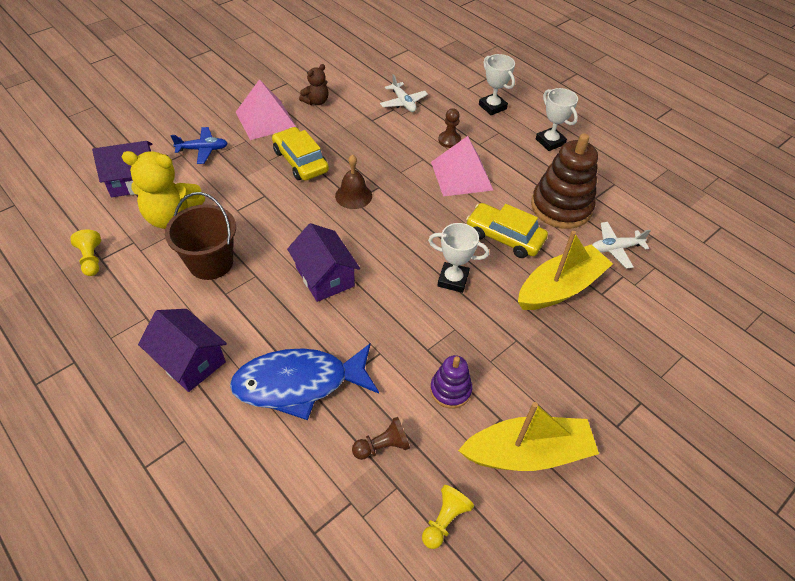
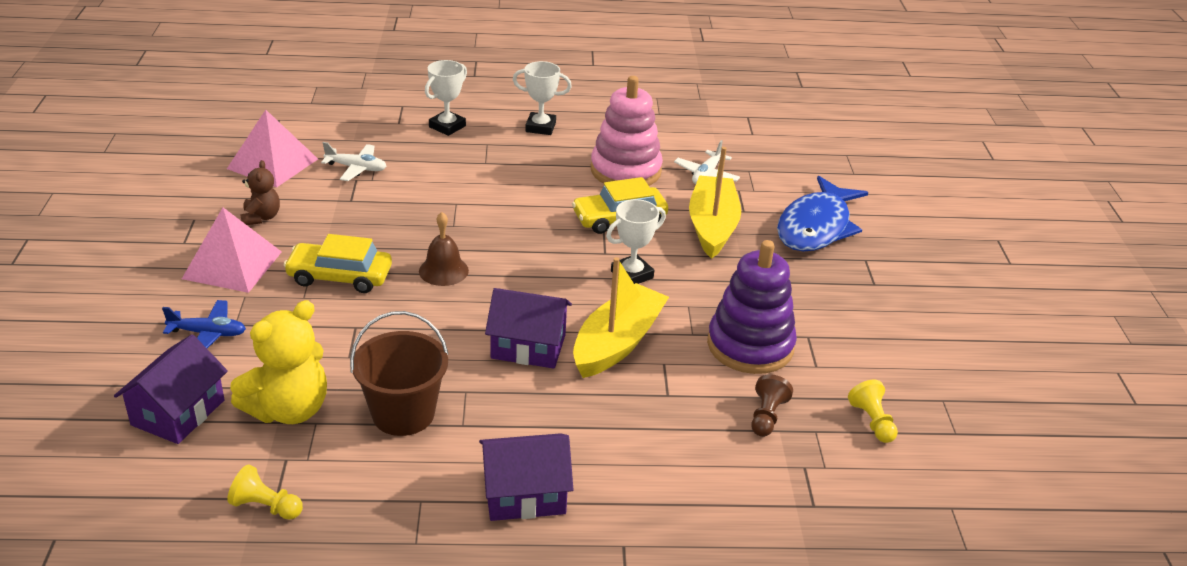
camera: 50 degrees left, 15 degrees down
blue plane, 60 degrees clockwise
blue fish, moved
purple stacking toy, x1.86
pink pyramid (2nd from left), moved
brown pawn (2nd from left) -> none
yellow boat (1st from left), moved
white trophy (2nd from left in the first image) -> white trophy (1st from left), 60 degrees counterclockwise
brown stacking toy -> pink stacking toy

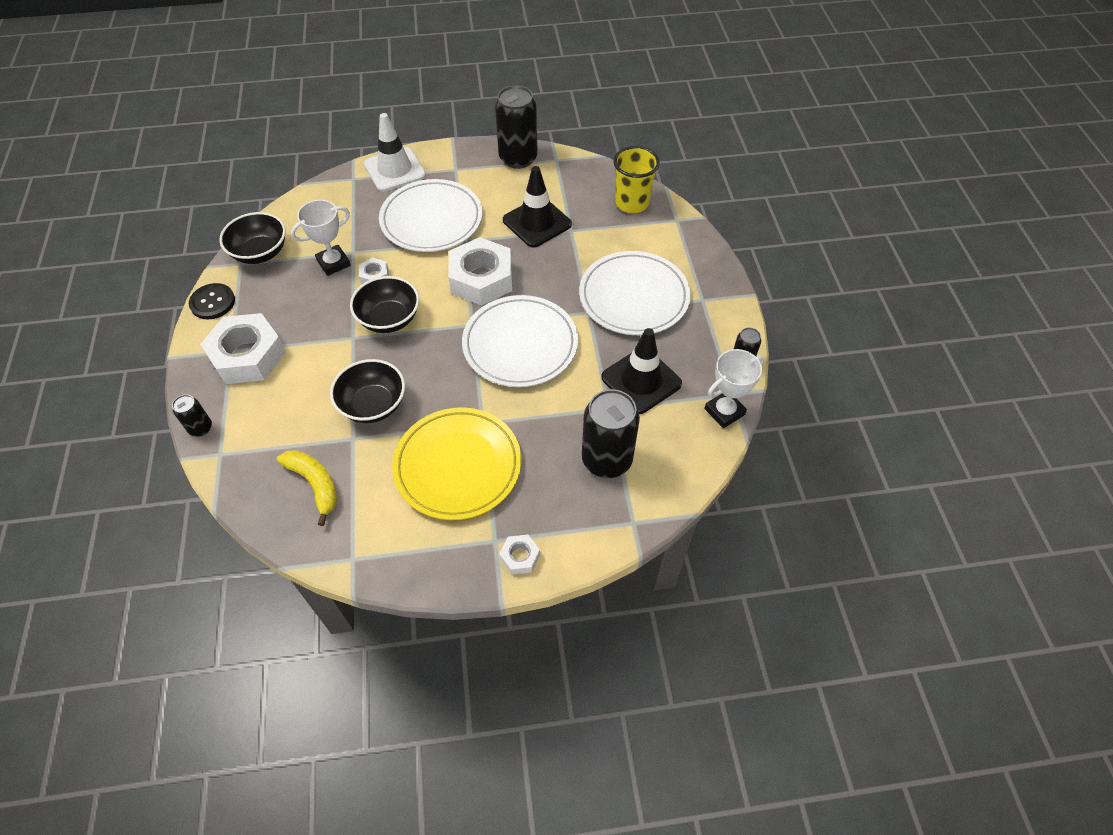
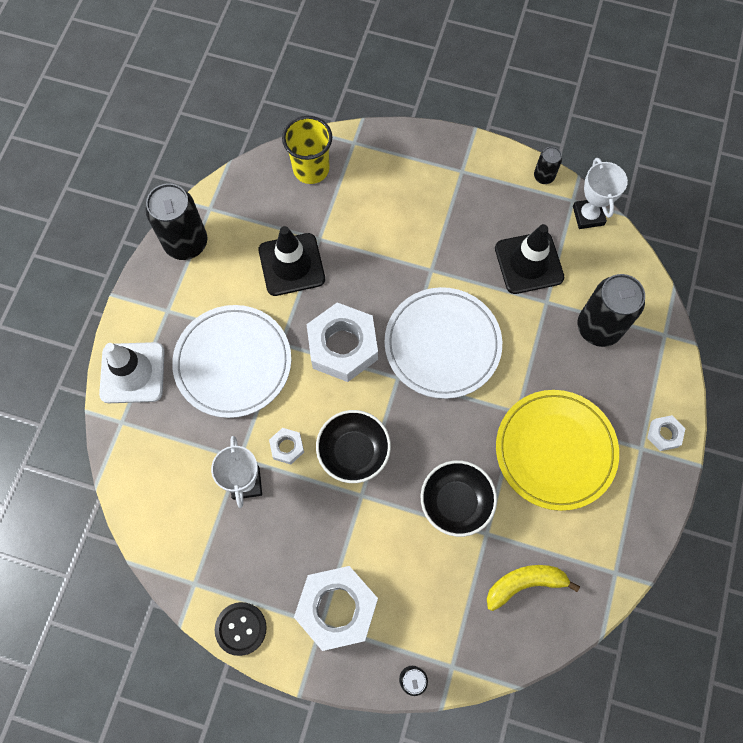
camera: 65 degrees left, 15 degrees up
black bowl (1st from left) -> none
white plate (3rd from left) -> none

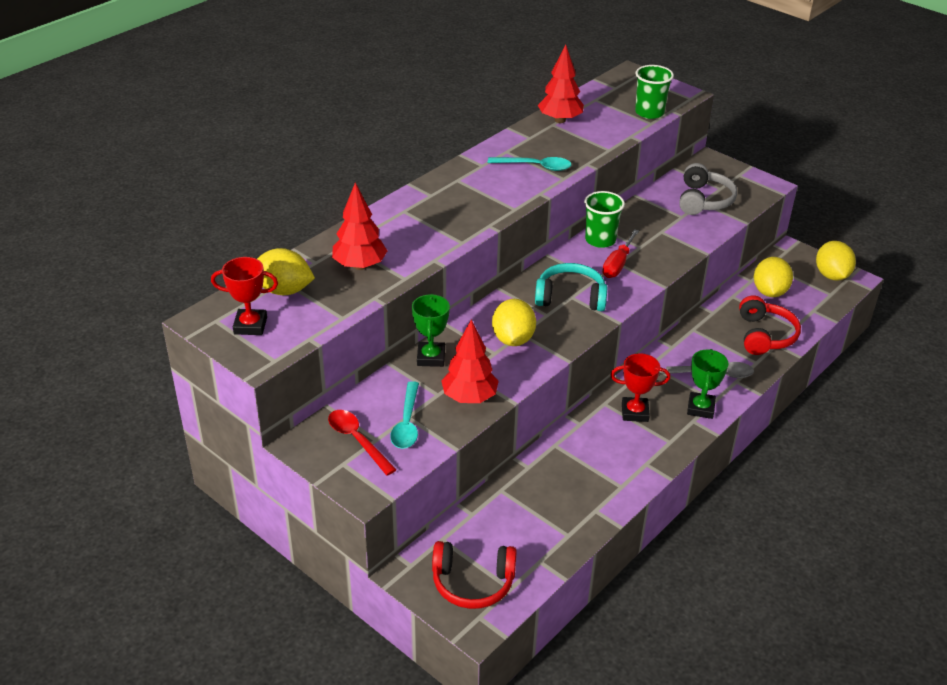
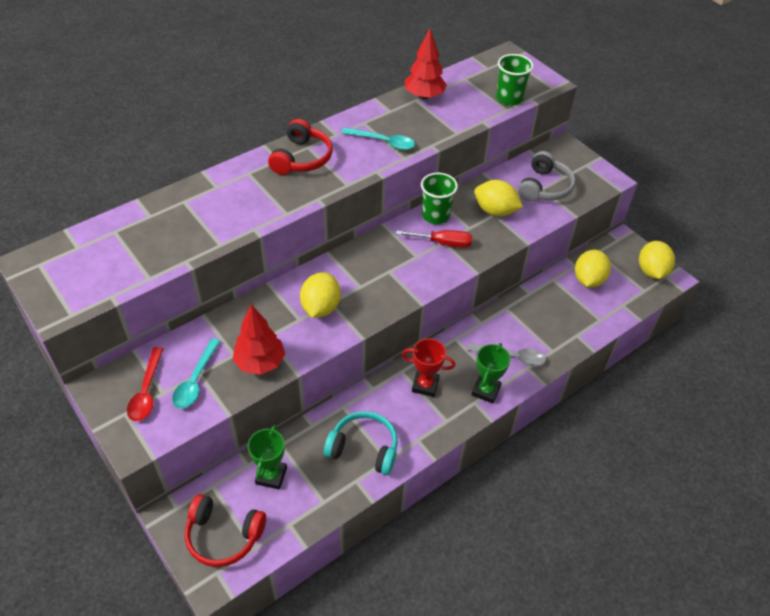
camera: 10 degrees right, 10 degrees up
red trophy (1st from left) -> none
yellow lemon (1st from left in the first image) -> yellow lemon (2nd from left), moved
red spoon, 150 degrees counterclockwise
red tree (1st from left) -> none
green trophy (1st from left), moved
turquoise headphones, moved
red screwdriver, 120 degrees counterclockwise
red headphones (2nd from left), moved

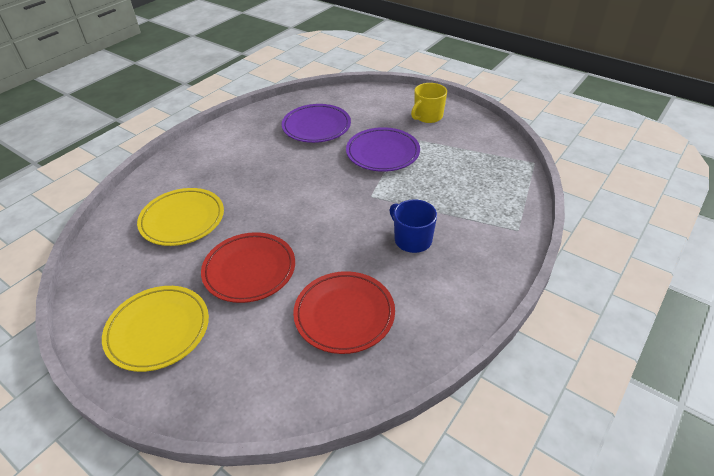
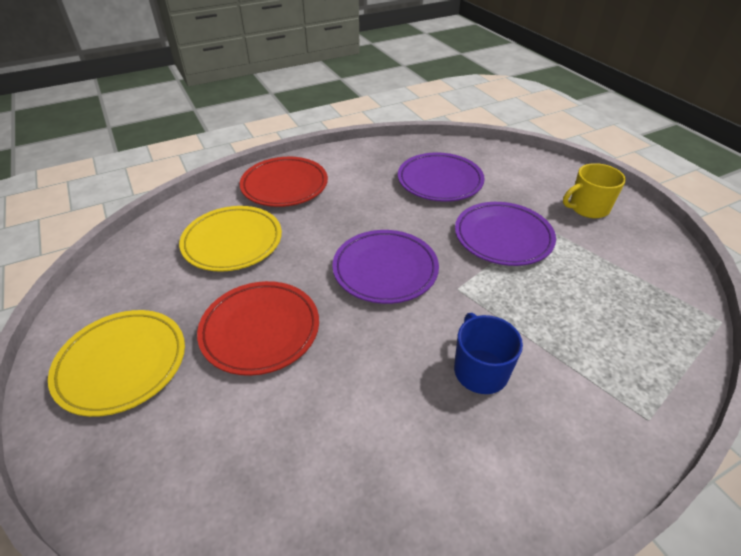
camera: 25 degrees right, 0 degrees up
red plate (2nd from left), moved
none -> purple plate (1st from left)

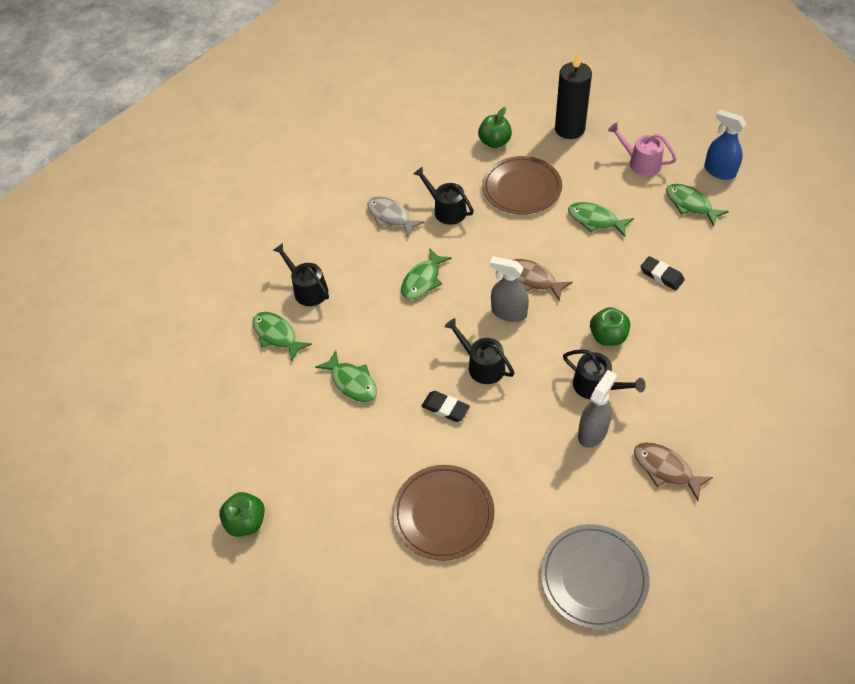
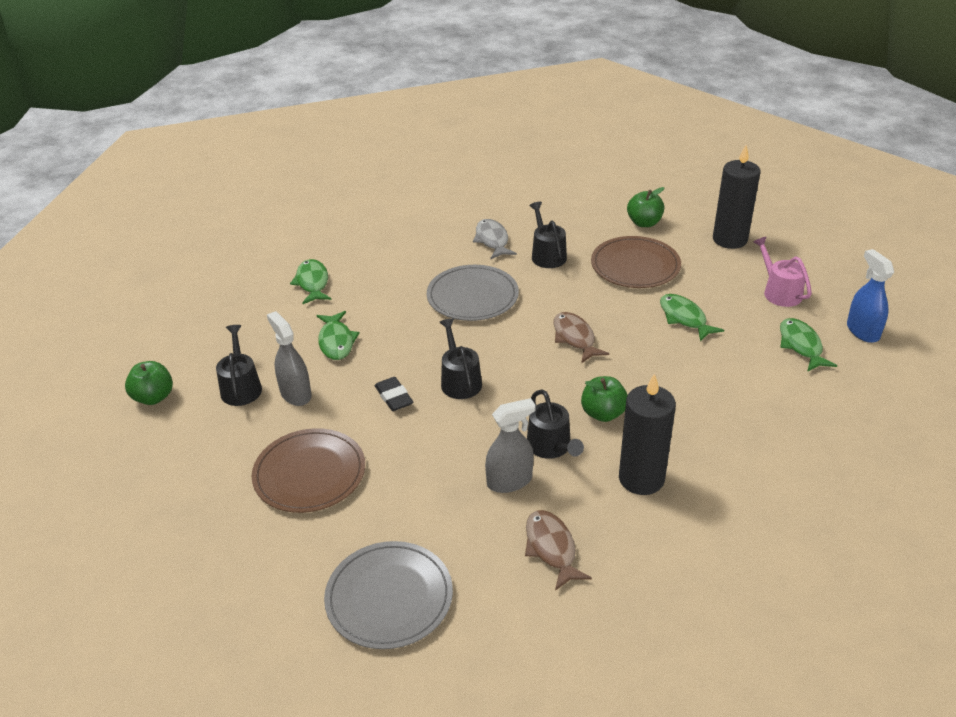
camera: 30 degrees right, 15 degrees down
black watering can (1st from left), moved
green fish (3rd from left) -> grey plate (2nd from left)
grey spray bottle (1st from left), moved
black eraser (2nd from left) -> none
none -> black candle (1st from left)

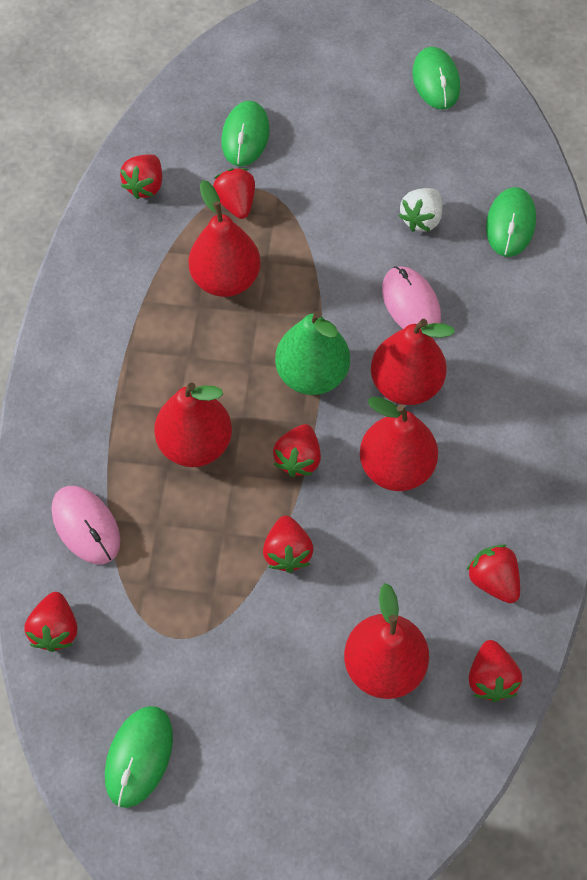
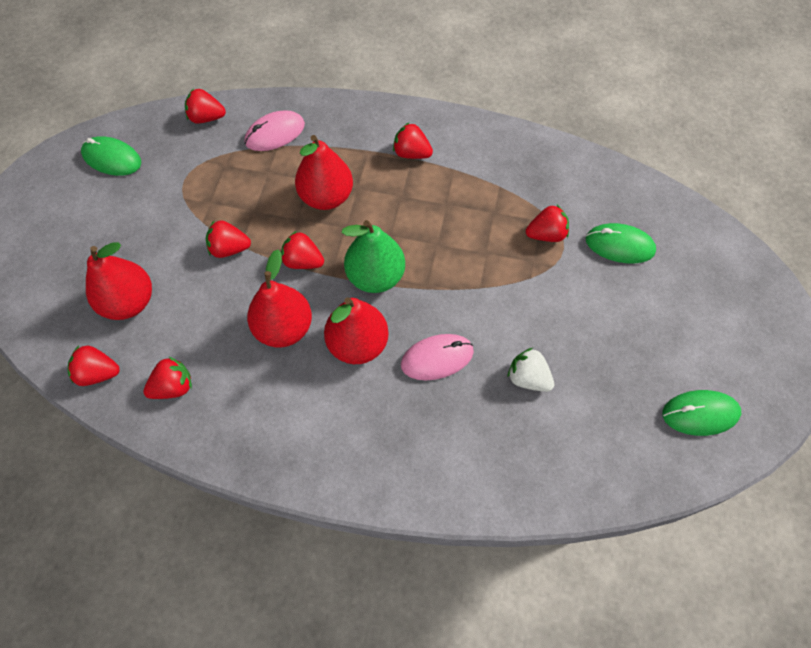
camera: 95 degrees right, 0 degrees up
red strawberry (2nd from left in the first image) -> red strawberry (6th from left), moved
red pear (2nd from left) -> none
green mouse (4th from left) -> none

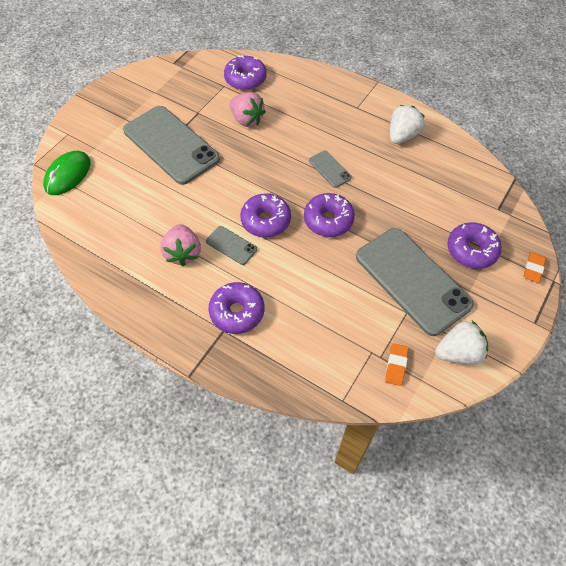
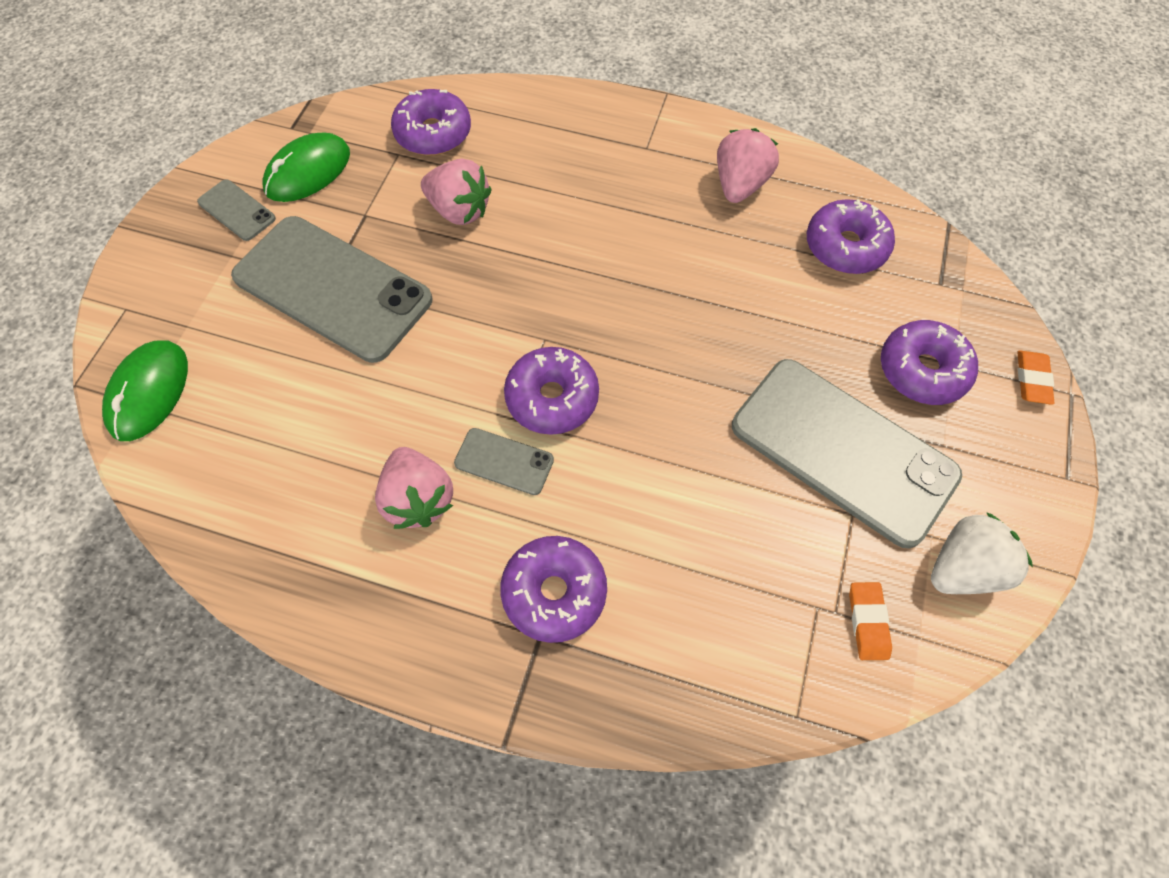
camera: 15 degrees left, 5 degrees up
purple donut (4th from left), moved
grey phone (3rd from left in the first image) -> grey phone (1st from left), moved
white strawberry (1st from left) -> pink strawberry (3rd from left)
none -> green mouse (2nd from left)

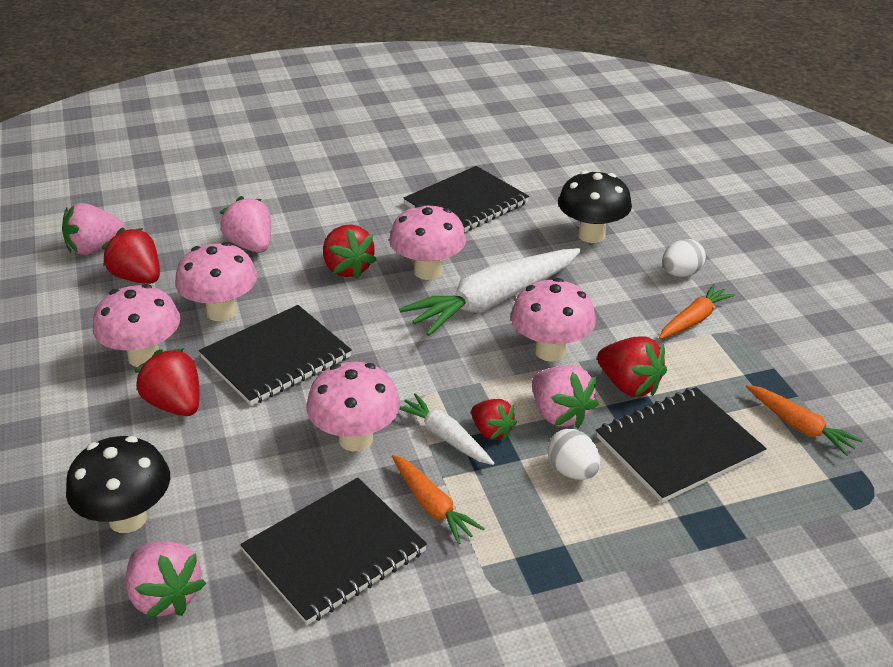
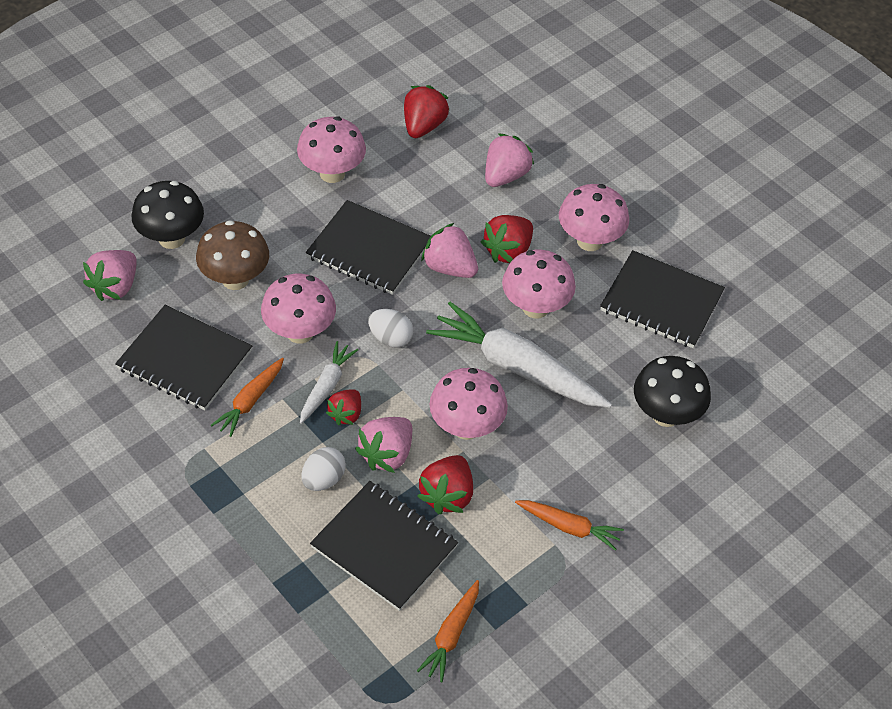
camera: 65 degrees right, 15 degrees up
pink strawberry (1st from left in the first image) -> pink strawberry (3rd from left), moved
red strawberry (2nd from left) -> none
pink mushroom (2nd from left in the first image) -> pink mushroom (5th from left), moved
white egg (2nd from left), moved
none -> brown mushroom

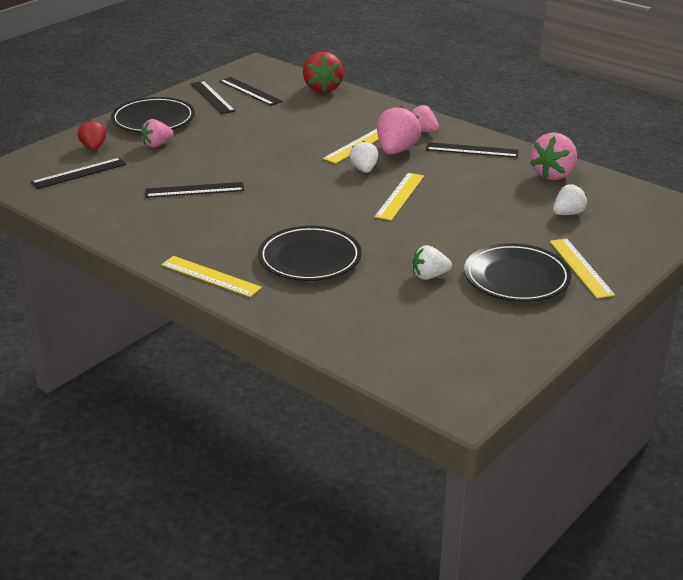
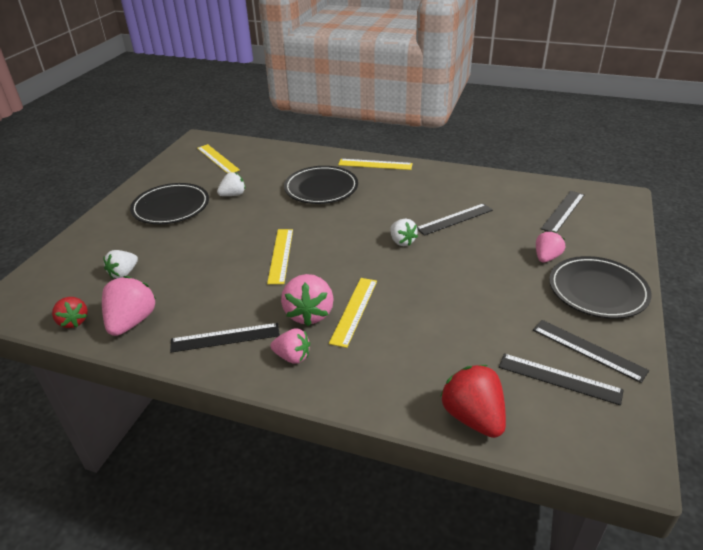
camera: 160 degrees right, 5 degrees up
red strawberry (1st from left), moved
white strawberry (1st from left in the first image) -> white strawberry (3rd from left), moved
yellow ruler (4th from left in the first image) -> yellow ruler (1st from left), moved

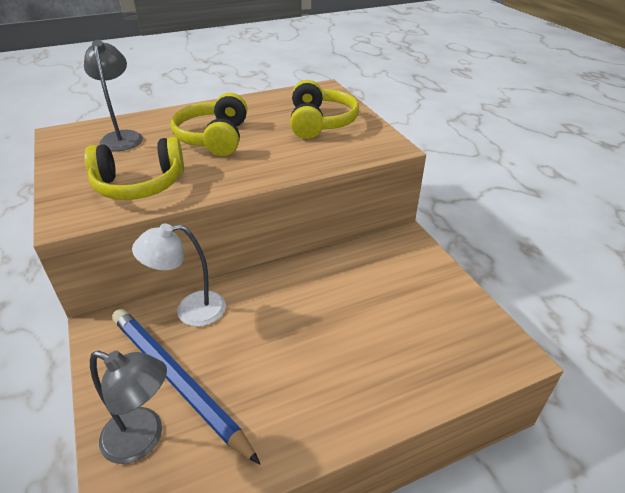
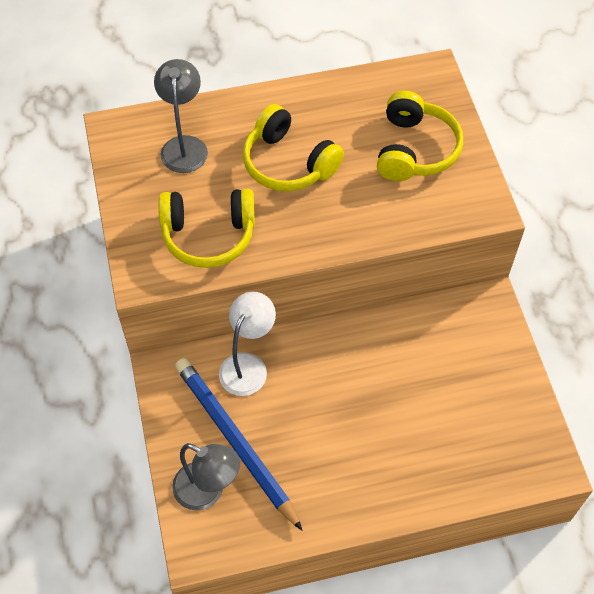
camera: 10 degrees right, 20 degrees up
white lamp, 120 degrees clockwise
yellow headphones (2nd from left), 60 degrees counterclockwise

